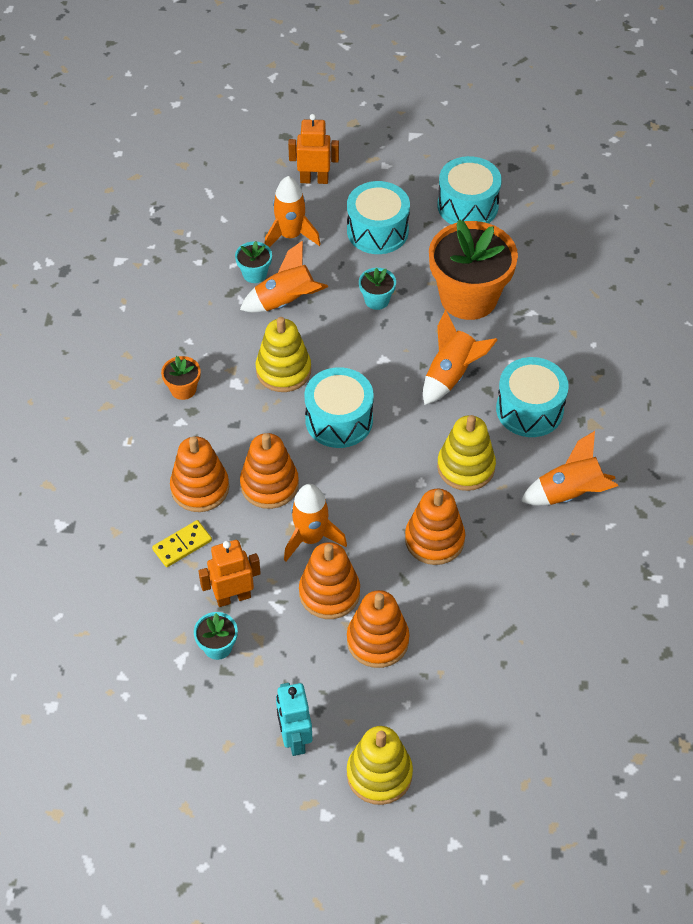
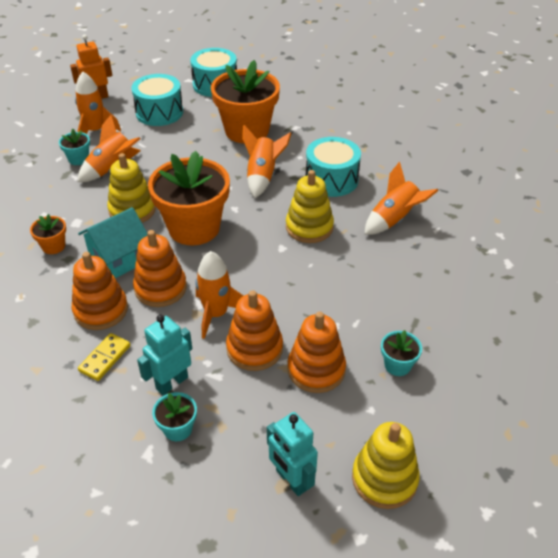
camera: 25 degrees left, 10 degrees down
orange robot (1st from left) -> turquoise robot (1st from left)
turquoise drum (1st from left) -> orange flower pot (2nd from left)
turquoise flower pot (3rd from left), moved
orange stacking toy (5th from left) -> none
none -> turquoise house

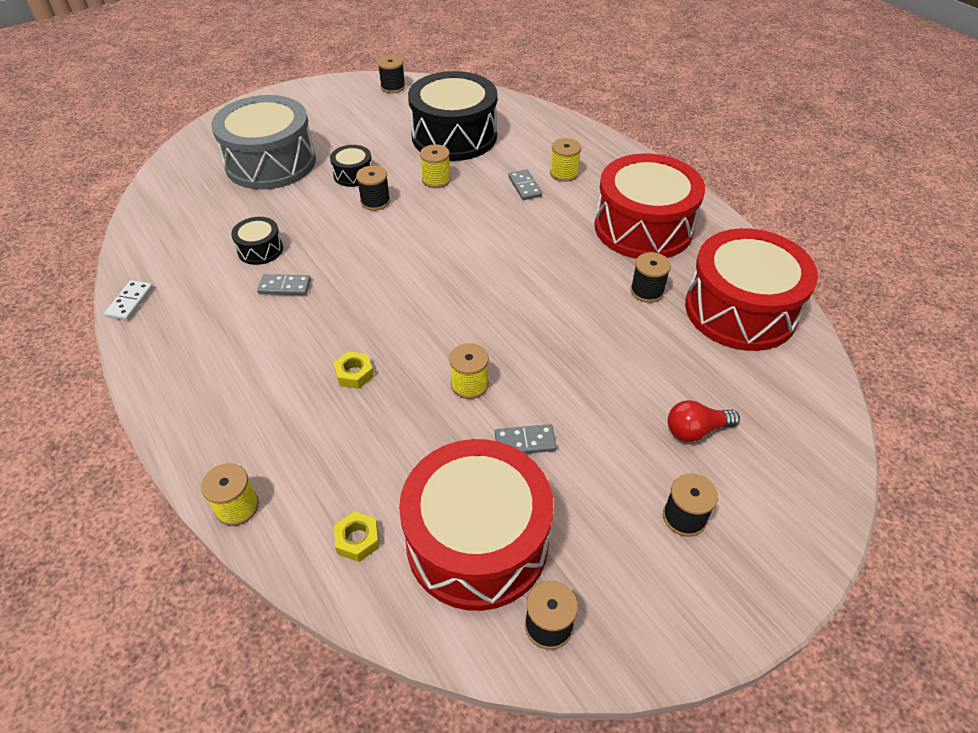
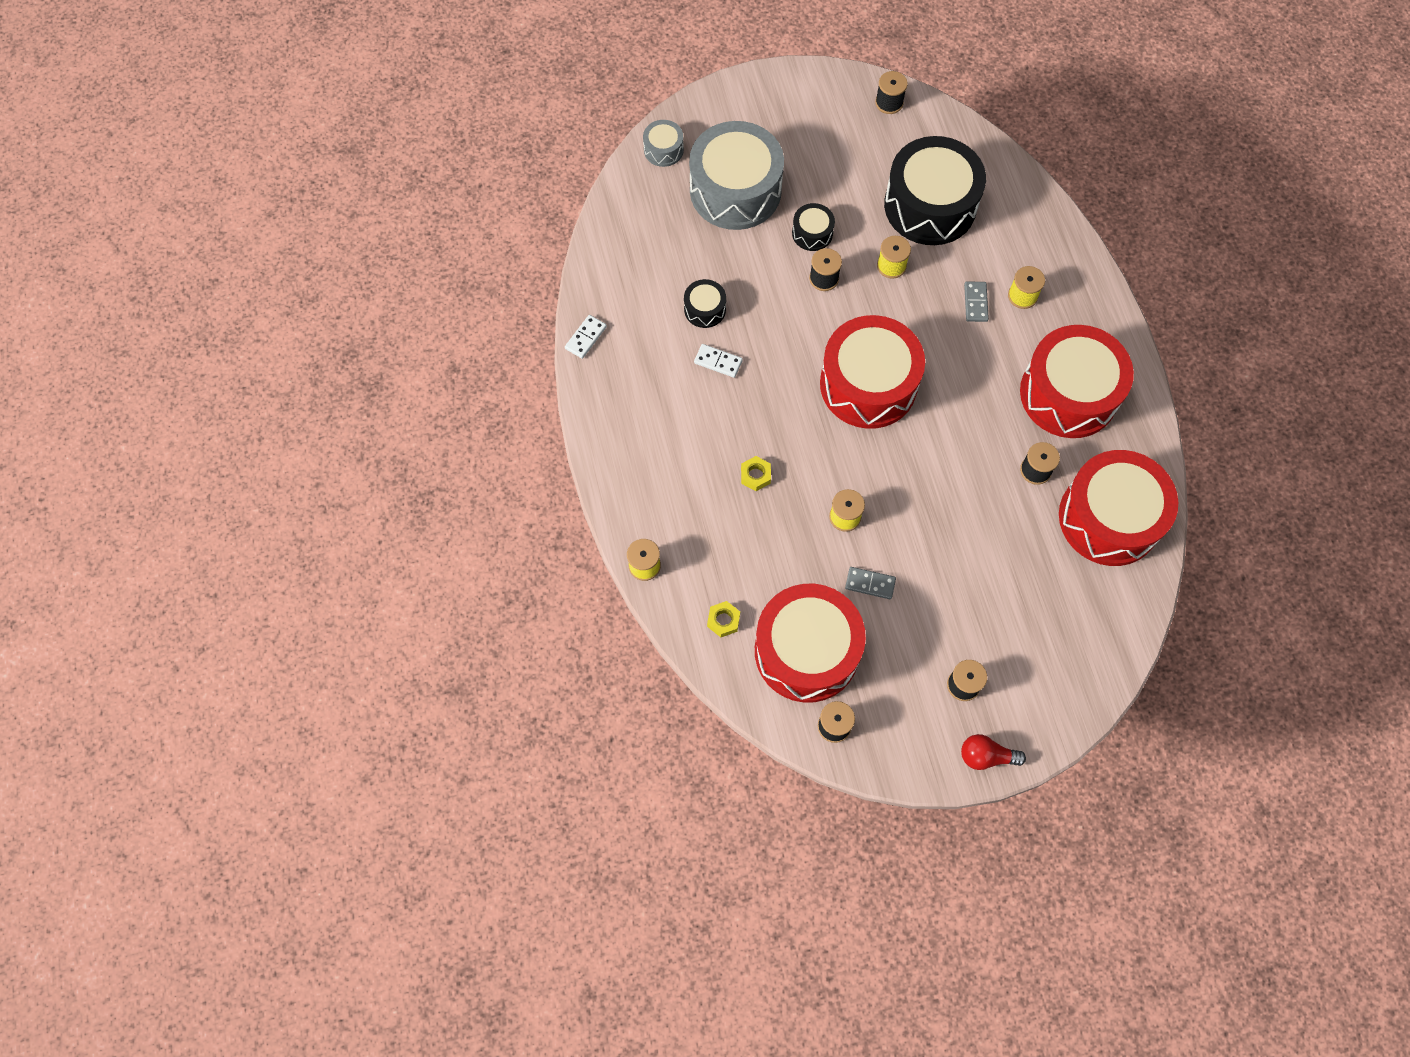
camera: 20 degrees right, 20 degrees up
grey domino (1st from left) -> white domino (2nd from left)
red light bulb, moved
none -> grey drum (1st from left)
none -> red drum (2nd from left)

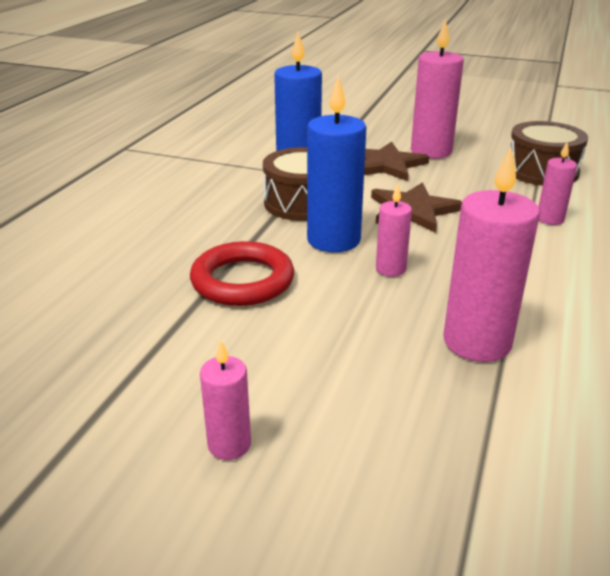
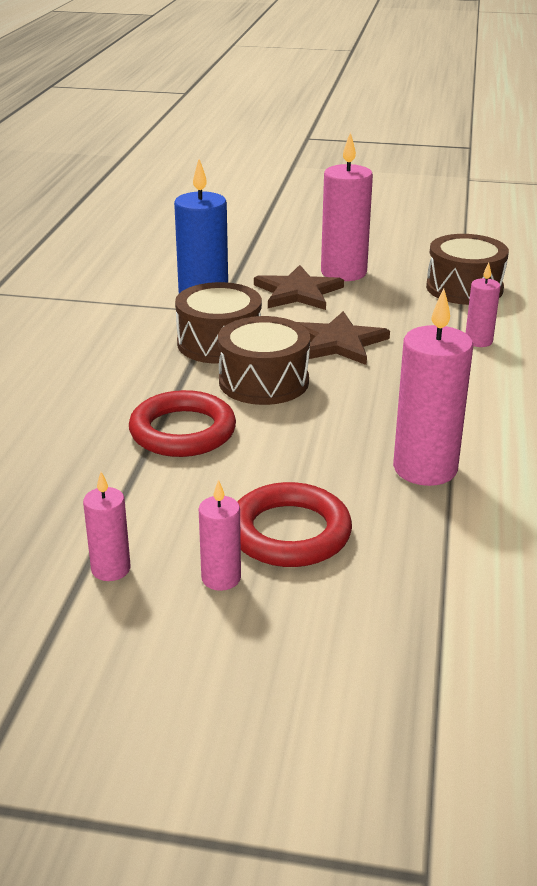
camera: 10 degrees left, 0 degrees up
blue candle (2nd from left) -> brown drum (2nd from left)
pink candle (2nd from left in the first image) -> pink candle (1st from left), moved
none -> red ring (2nd from left)

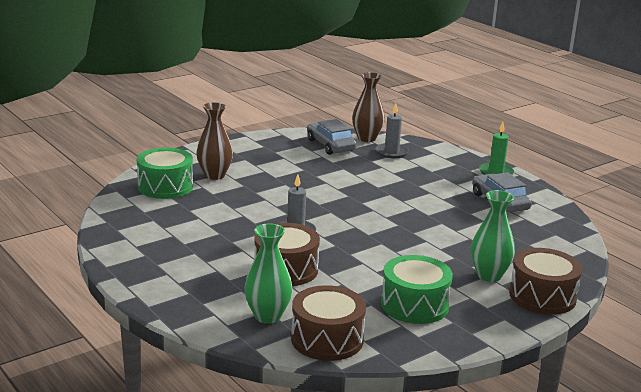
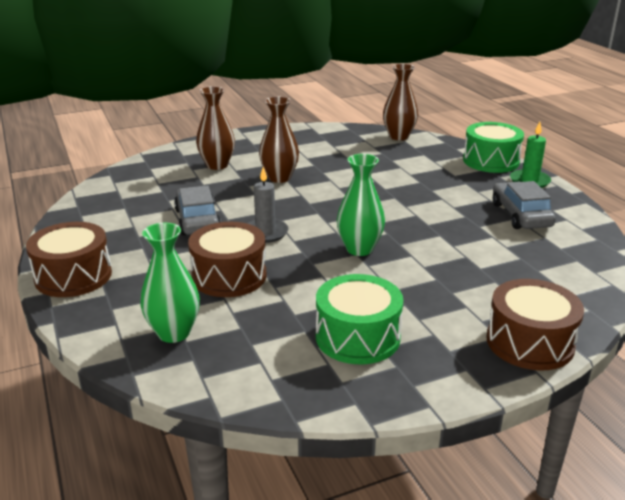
camera: 15 degrees right, 5 degrees up
green drum (1st from left in the first image) -> green drum (2nd from left), moved
brown drum (2nd from left in the first image) -> brown drum (1st from left), moved
grey car (1st from left), moved
grey candle (2nd from left) -> none
green vase (2nd from left), moved
none -> brown vase (2nd from left)

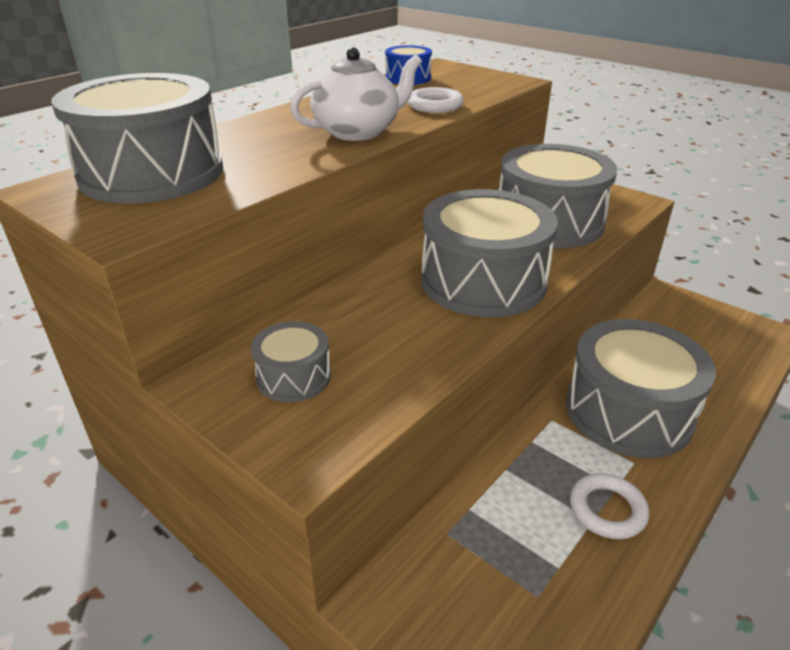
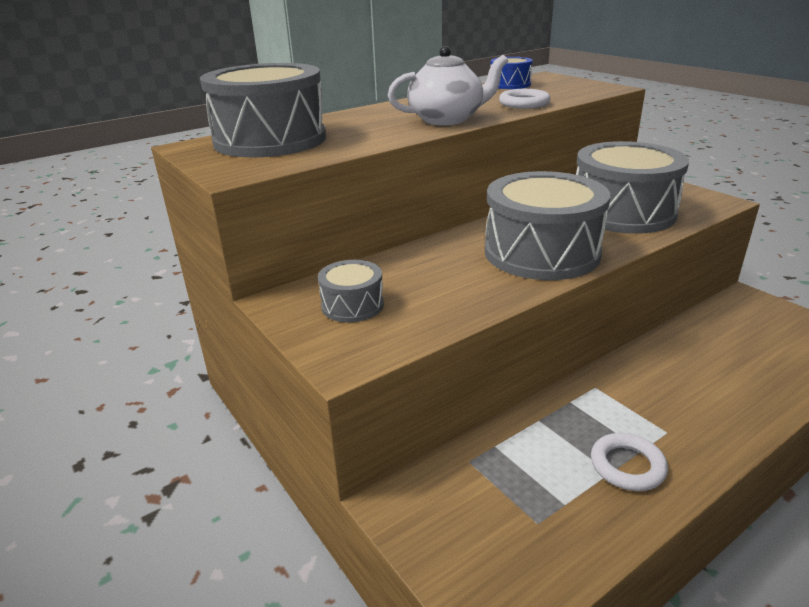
camera: 15 degrees right, 5 degrees down
grey drum (5th from left) -> none

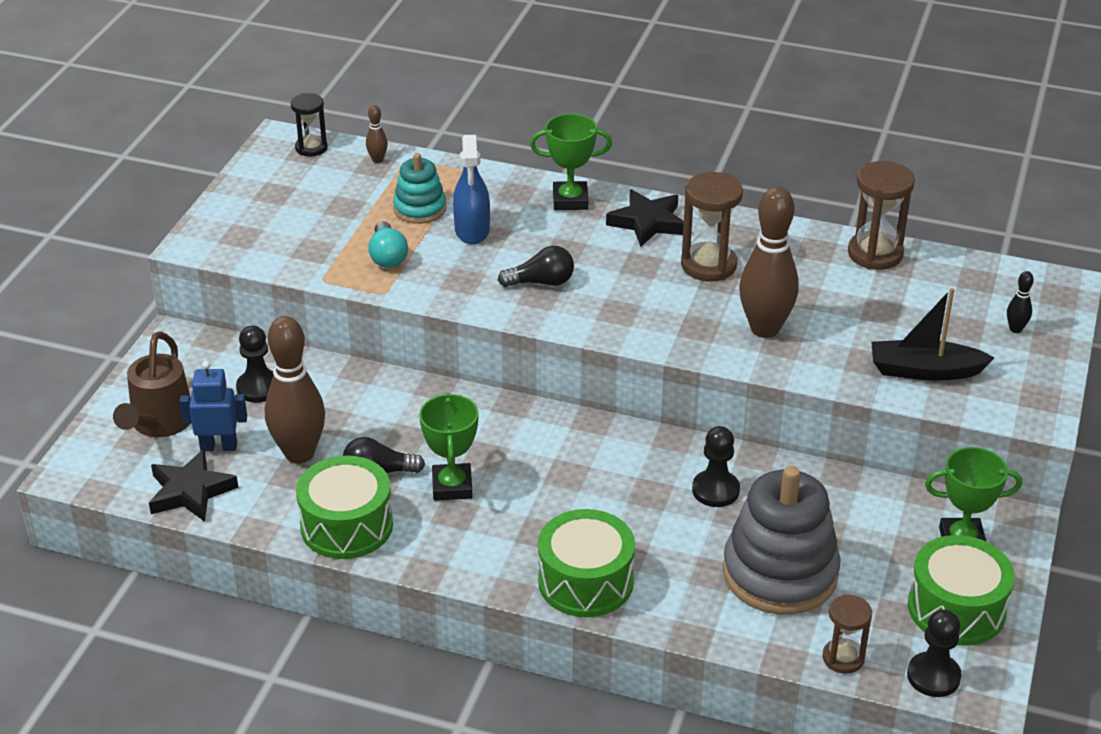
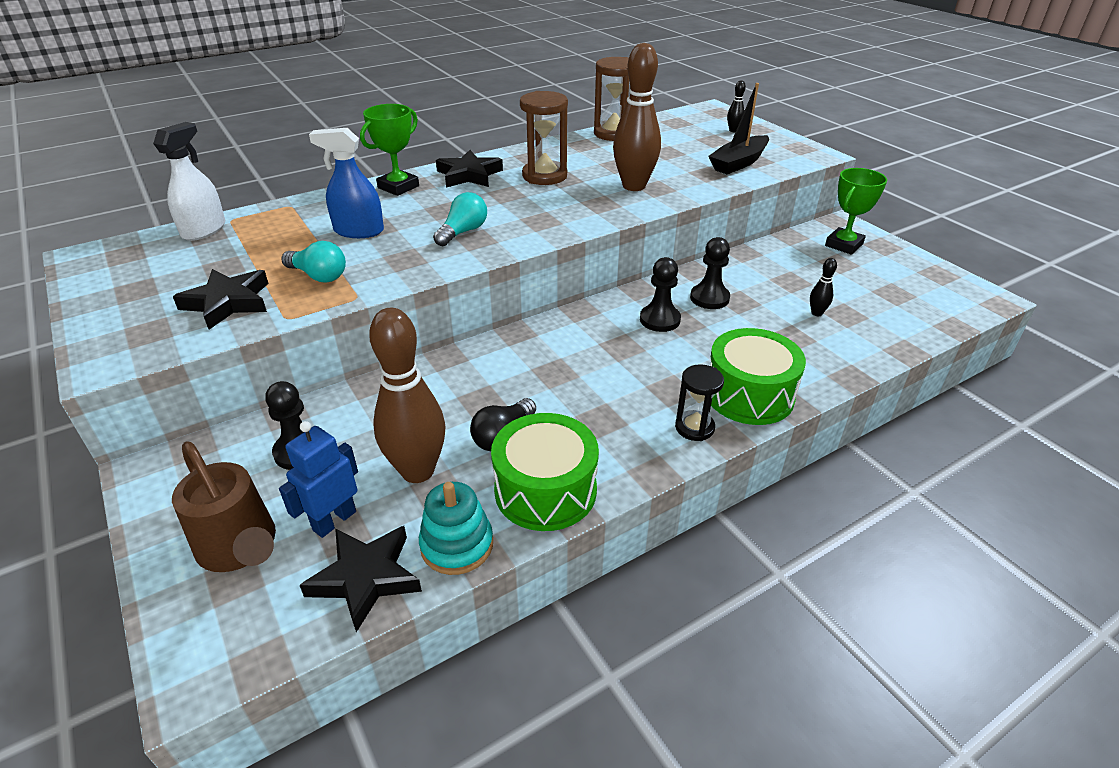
camera: 50 degrees left, 0 degrees up
black hourglass, moved
brown bowling pin (2nd from left) -> white spray bottle
turquoise stacking toy, moved
green trophy (1st from left) -> none
blue spray bottle, 150 degrees clockwise
black light bulb (2nd from left) -> turquoise light bulb (2nd from left)
grey stacking toy -> black bowling pin (2nd from left)
brown hourglass (2nd from left) -> none
black pawn (3rd from left in the first image) -> black pawn (2nd from left), moved
green drum (3rd from left) -> none
none -> black star (1st from left)

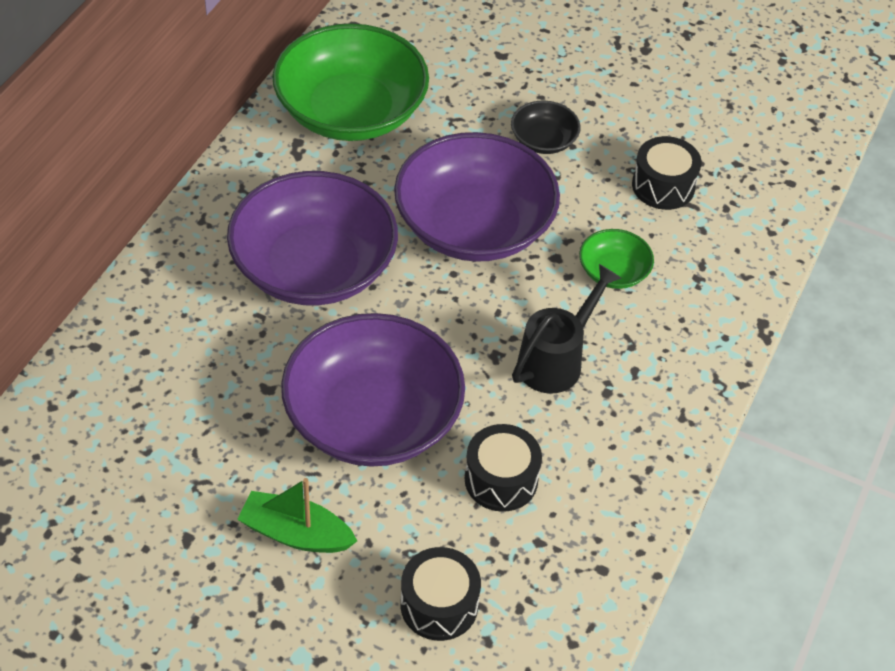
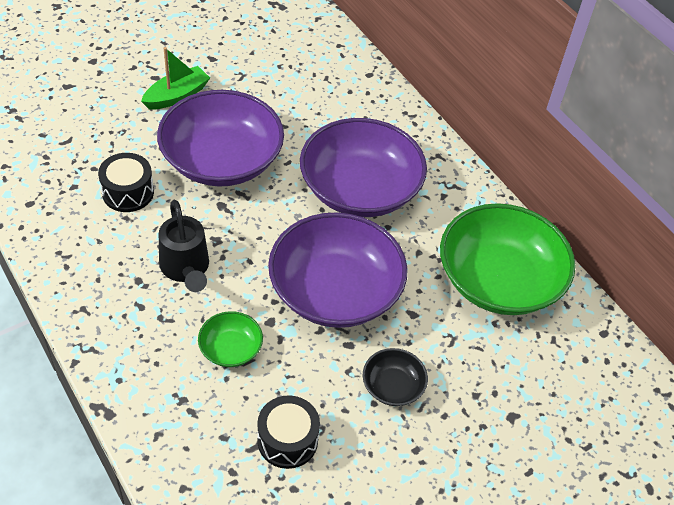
camera: 120 degrees right, 0 degrees up
black drum (1st from left) -> none

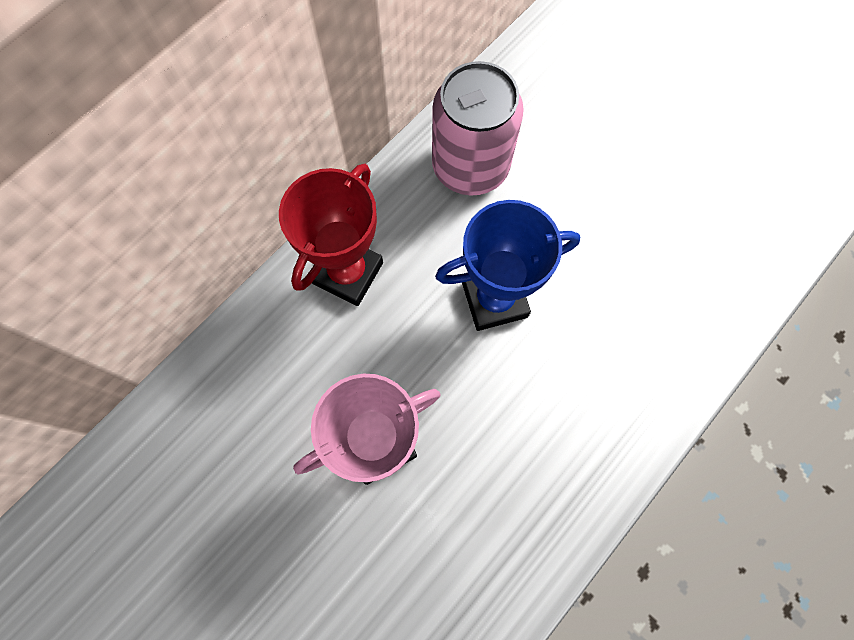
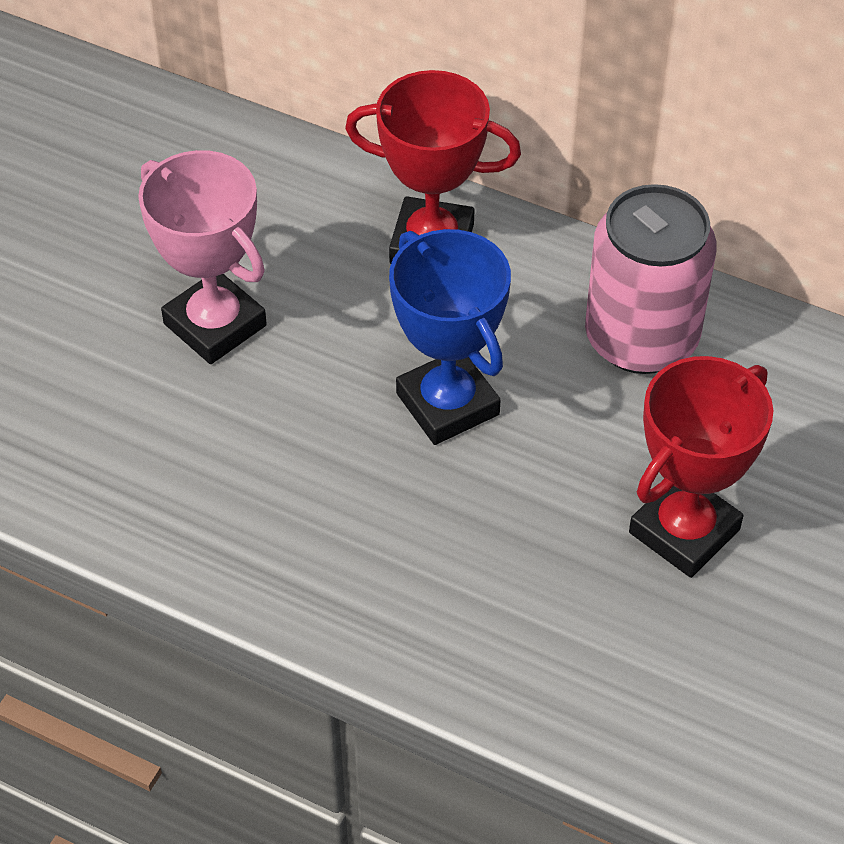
camera: 75 degrees right, 20 degrees down
none -> red trophy (2nd from left)

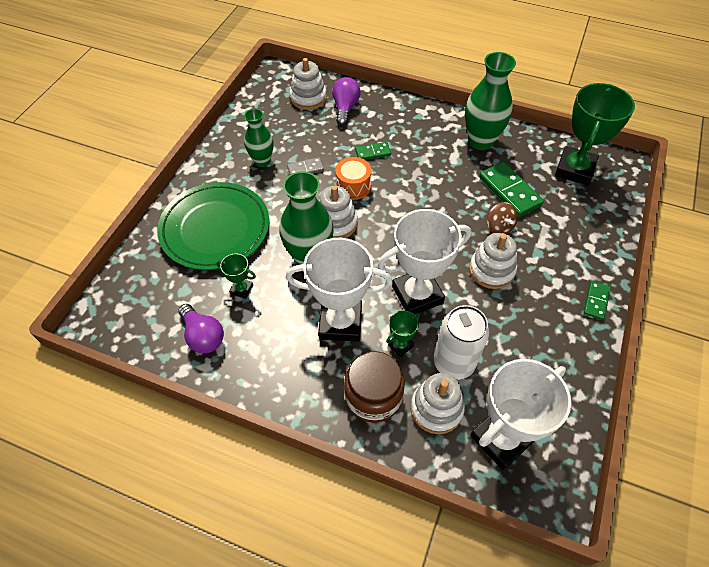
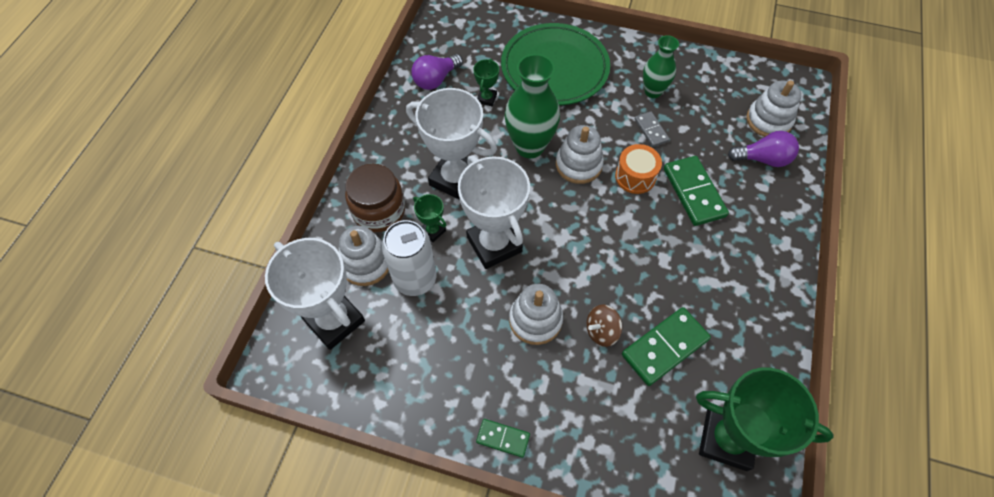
camera: 85 degrees right, 5 degrees up
white trophy (1st from left in the first image) -> white trophy (2nd from left), 60 degrees counterclockwise
green domino (1st from left in the first image) -> green domino (3rd from left), x1.79
green vase (3rd from left) -> none

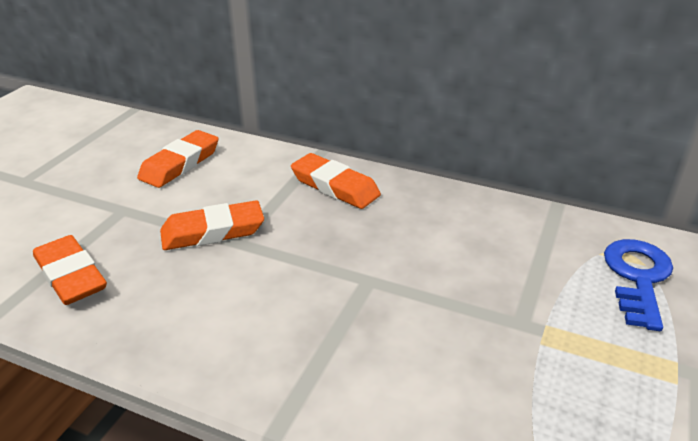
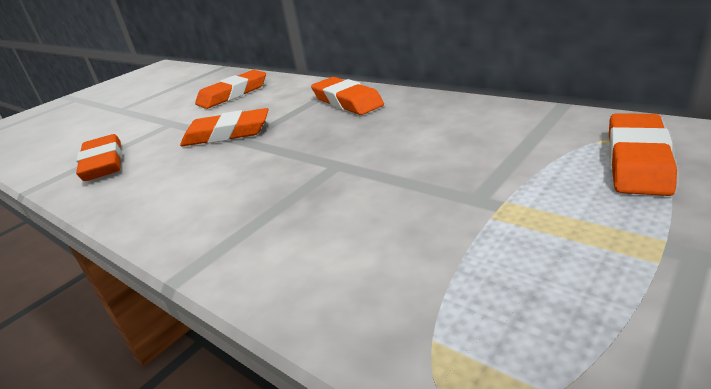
camera: 20 degrees right, 5 degrees down
blue key -> orange eraser (5th from left)

